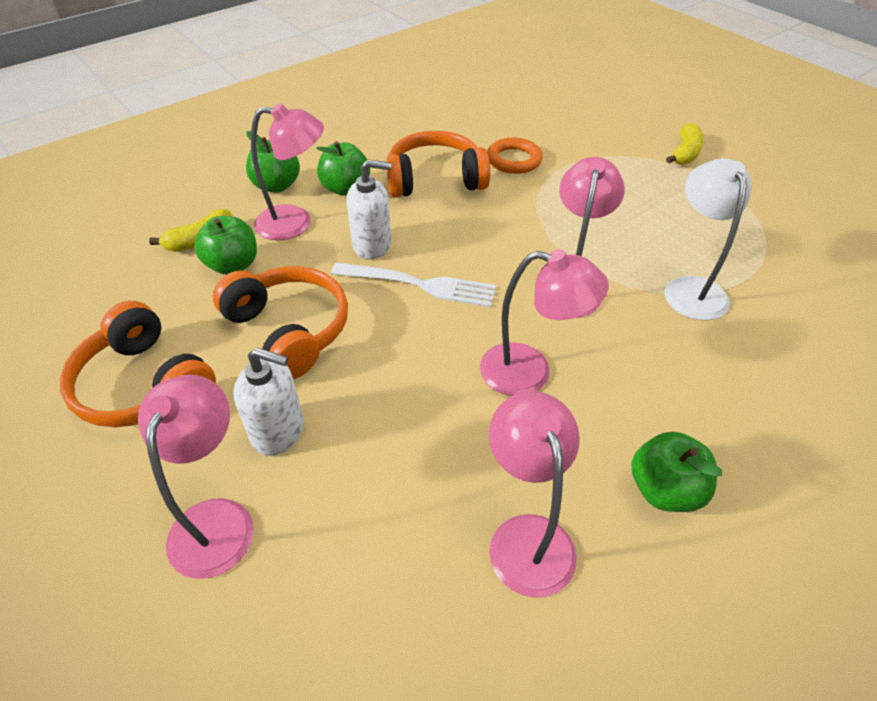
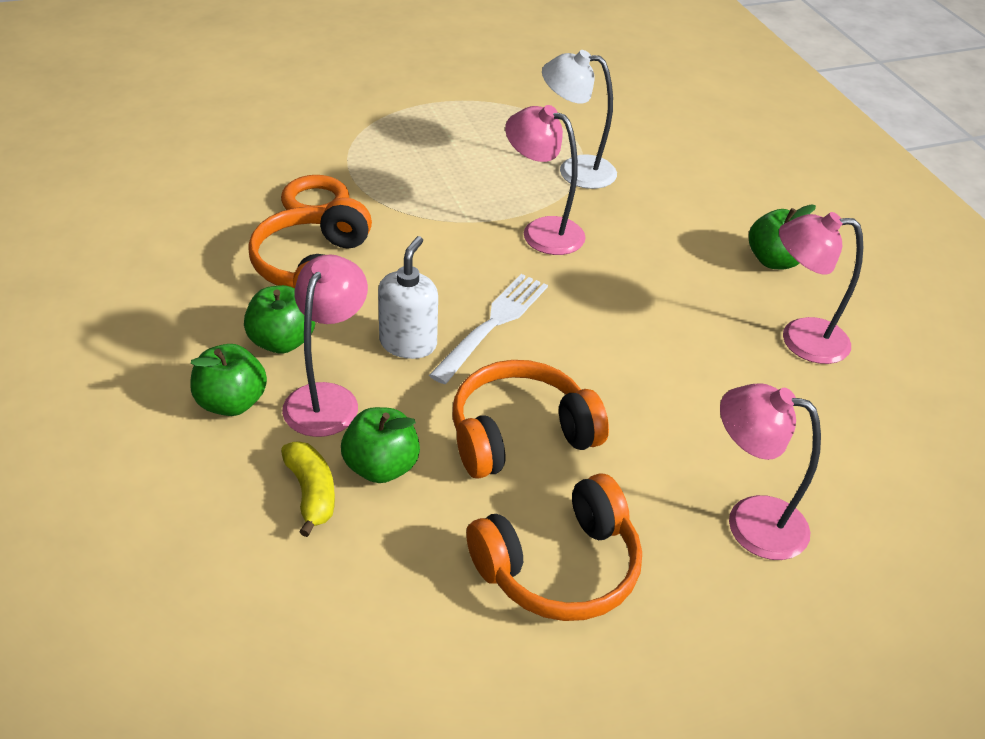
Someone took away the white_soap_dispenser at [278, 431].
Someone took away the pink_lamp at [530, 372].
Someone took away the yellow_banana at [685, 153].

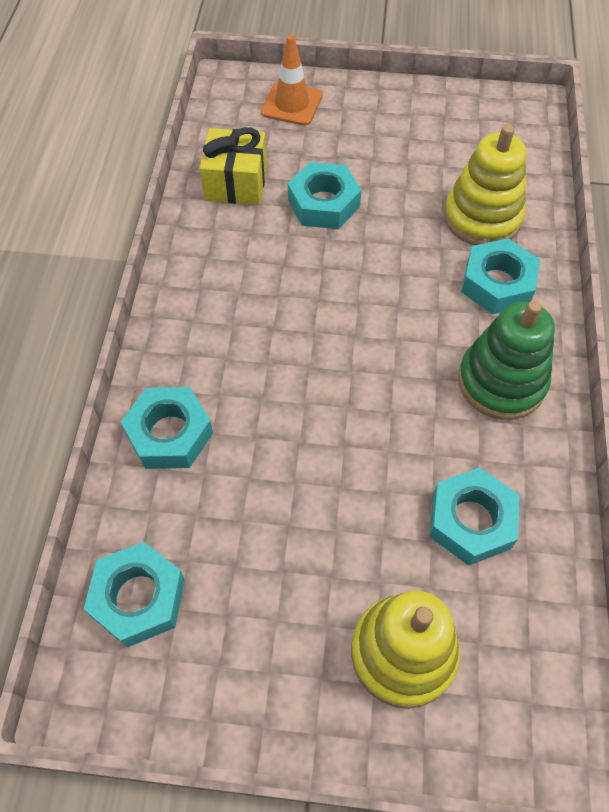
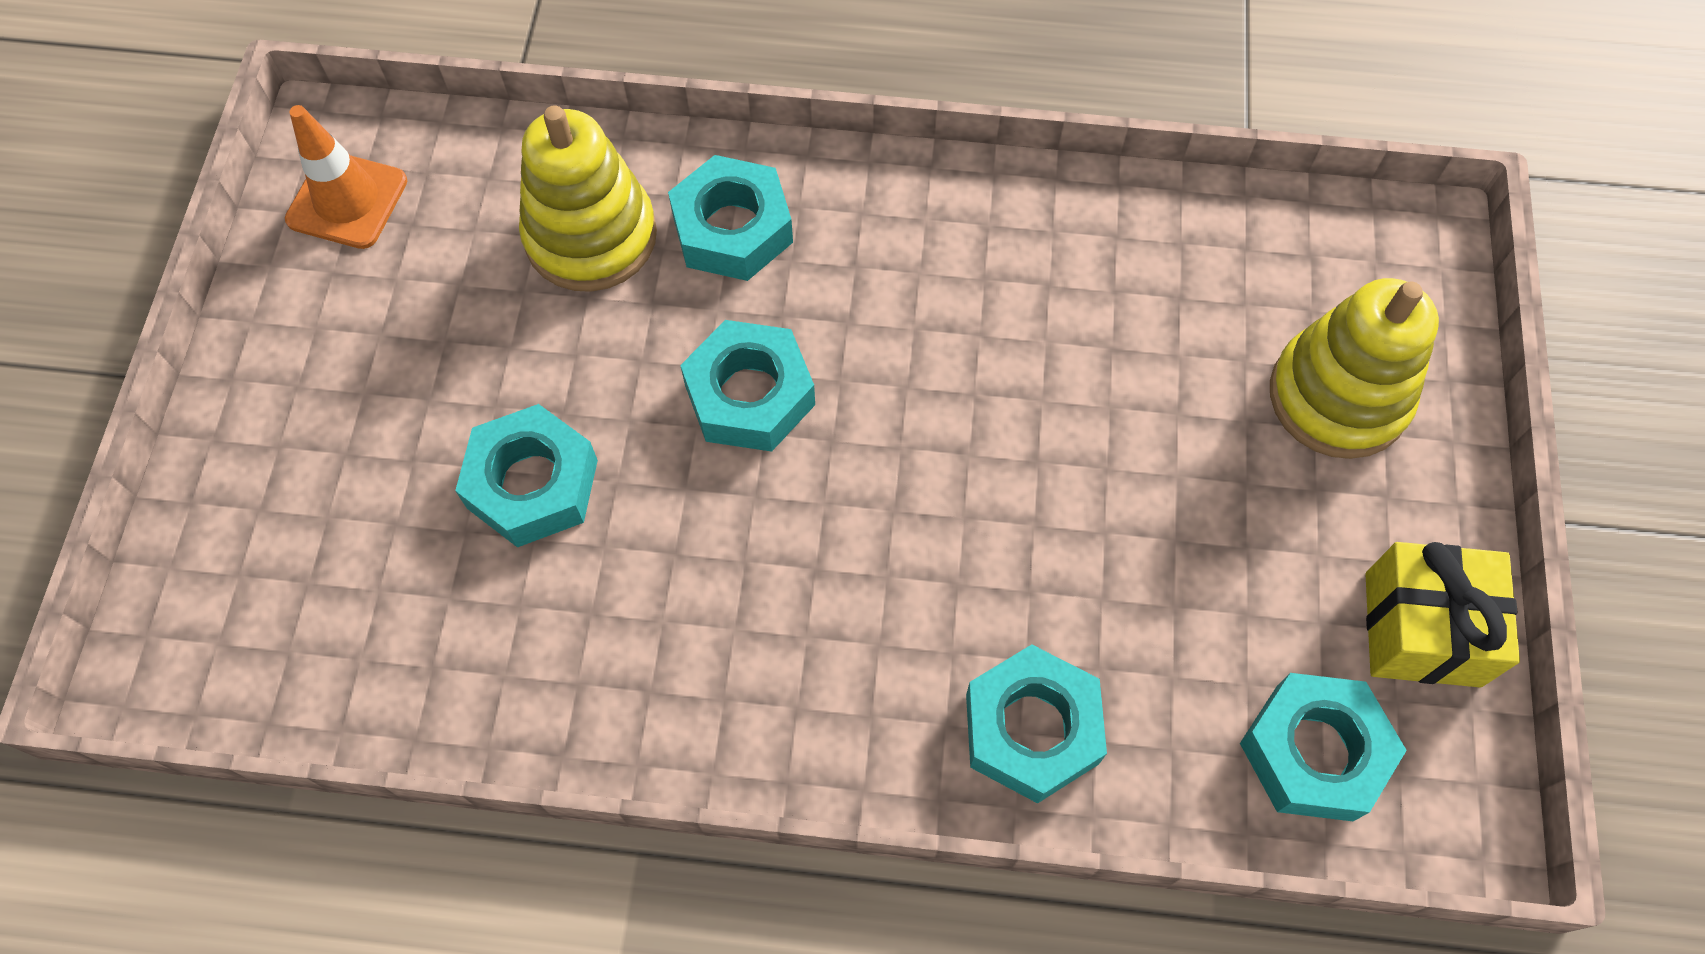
Someone took away the green_stacking_toy at [501, 382].
Someone carried the yellow_gift from [236, 183] to [1422, 629].
Someone carried the orange_traffic_cone from [292, 104] to [347, 200].
Someone carried the turquoise_nut from [471, 521] to [750, 395].

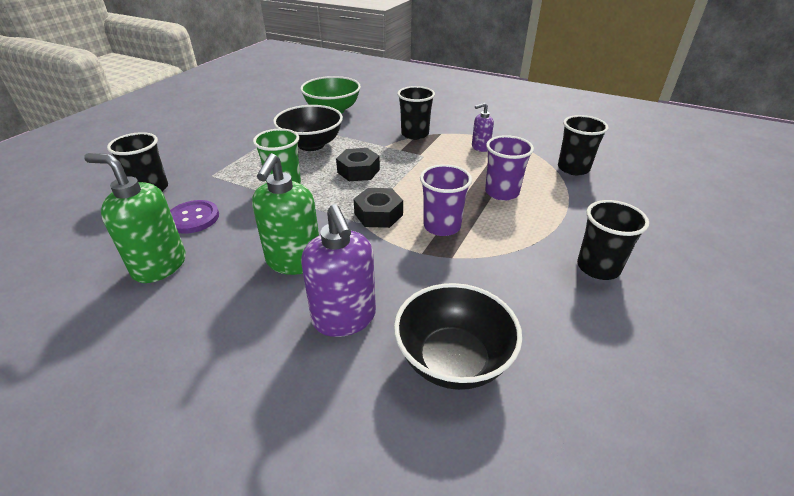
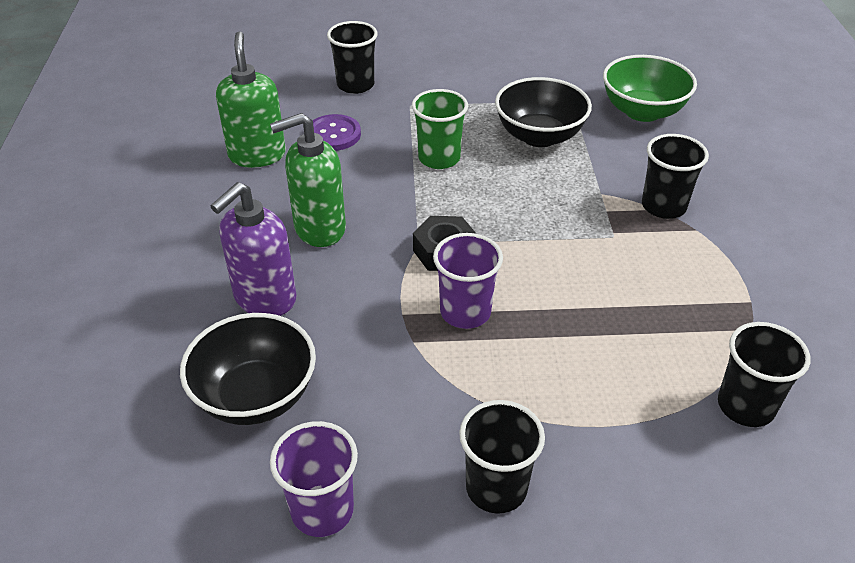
Someone took away the black_nut at [358, 171].
Someone took away the purple_soap_dispenser at [480, 147].
Someone carried the purple_cup from [501, 192] to [322, 510].

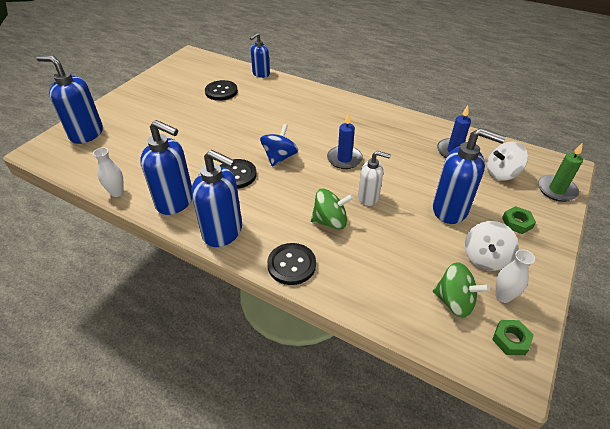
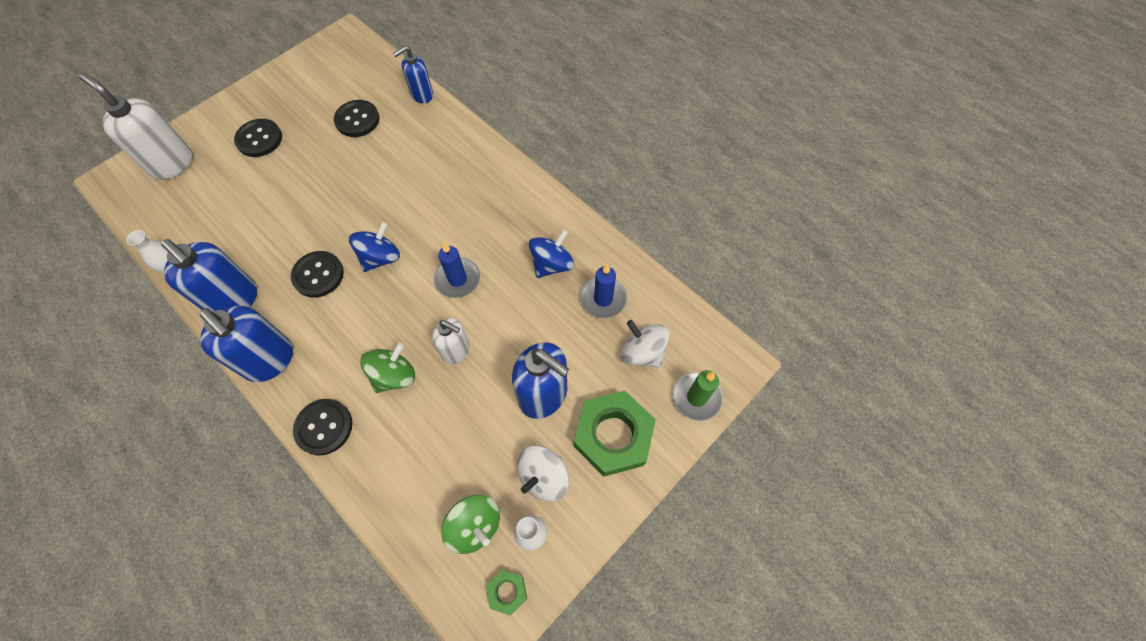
Someone put down the black_button at [259, 139].
Someone put down the blue_spinning_top at [552, 264].
Someone repainted the blue_soap_dispenser at [86, 134], which became the white_soap_dispenser at [172, 163].
Someone rotated the green_spinning_top at [330, 221] by 60 degrees counterclockwise.
Someone rotated the white_spinning_top at [501, 173] by 45 degrees clockwise.
Someone scaled the green_nut at [517, 223] by 2.19.

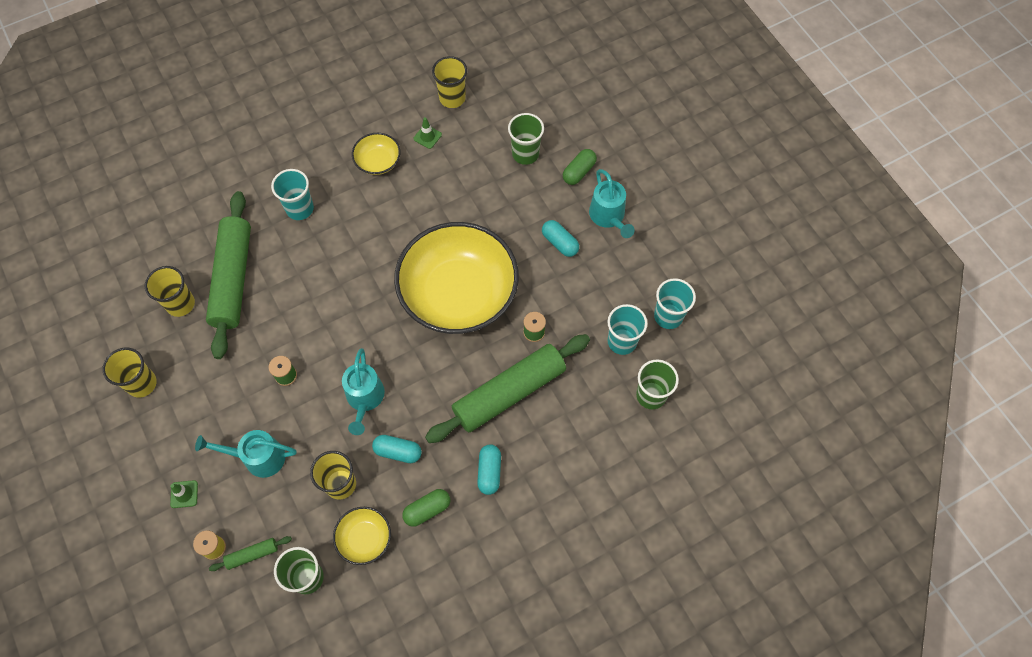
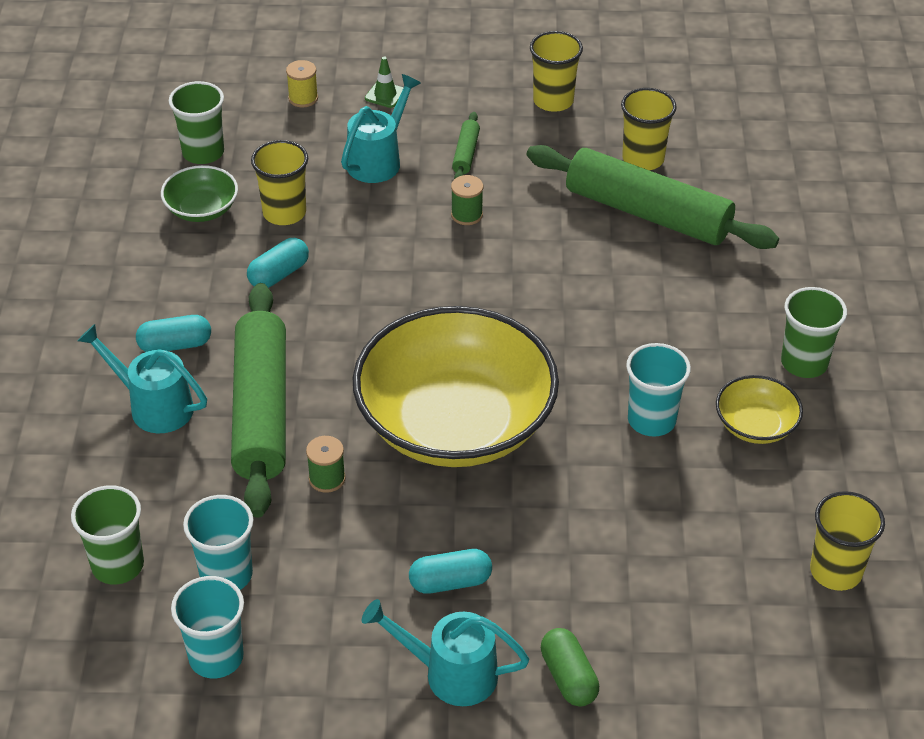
Someone took away the green_capsule at [427, 510].
Someone took away the green_traffic_cone at [427, 136].
Someone carried the green_rolling_pin from [252, 555] to [466, 153].
Someone carried the turquoise_cup from [300, 209] to [651, 420].
Someone carried the turquoise_watering_can from [365, 399] to [153, 406].
Someone carried the green_cup from [525, 154] to [804, 363].
Someone repainted the yellow_bowl at [364, 538], which became the green_bowl at [201, 209].
Someone rotated the turquoise_capsule at [489, 472] by 45 degrees counterclockwise.

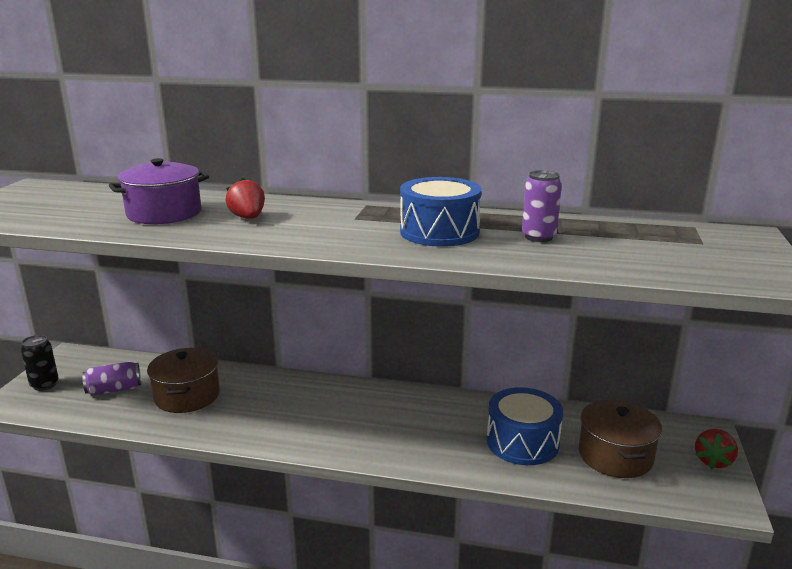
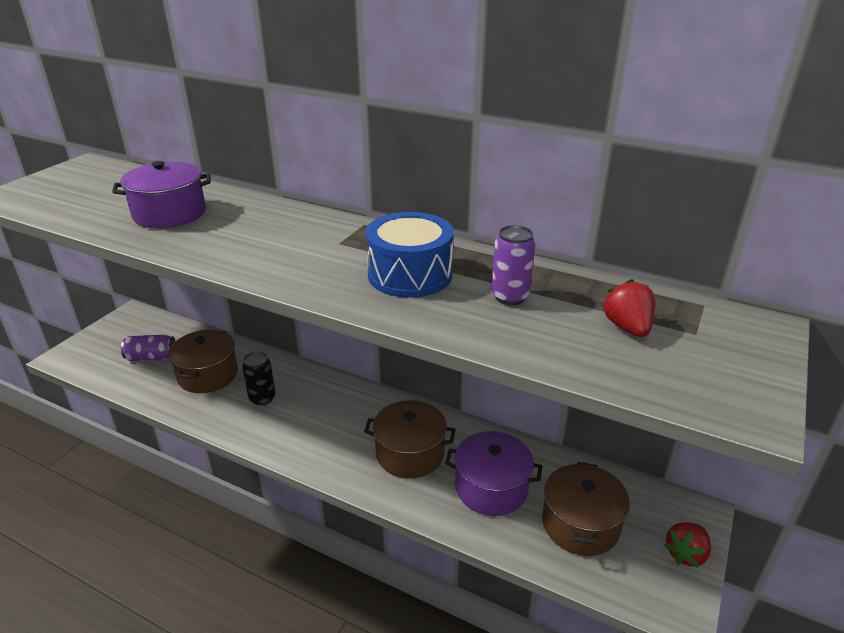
Someone put down the brown_pot at [410, 453].
Someone carried the black_can from [44, 385] to [262, 398].
Someone carried the red_strawberry from [248, 218] to [627, 327].
Someone swapped the blue_drum at [522, 442] for the purple_pot at [491, 488].

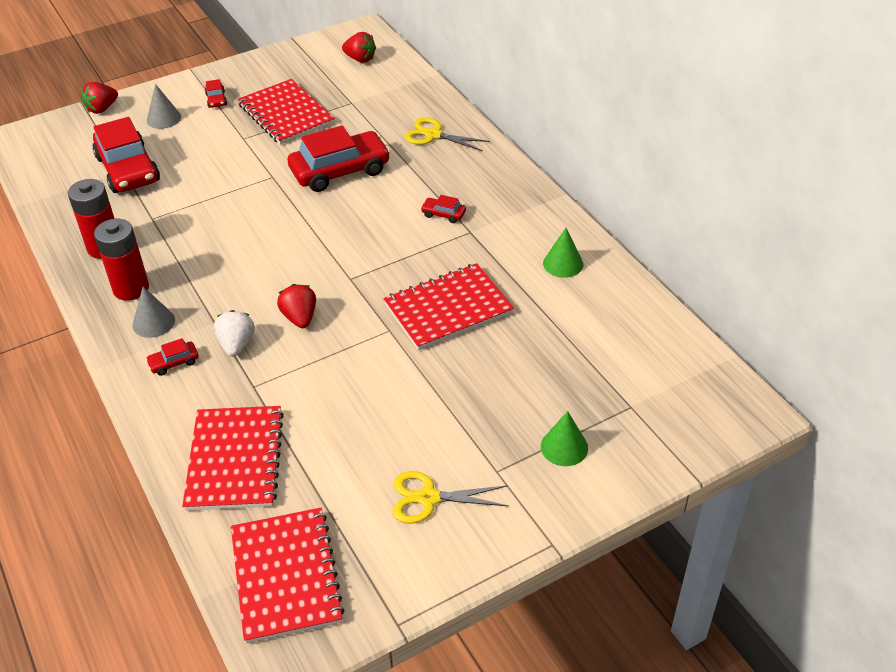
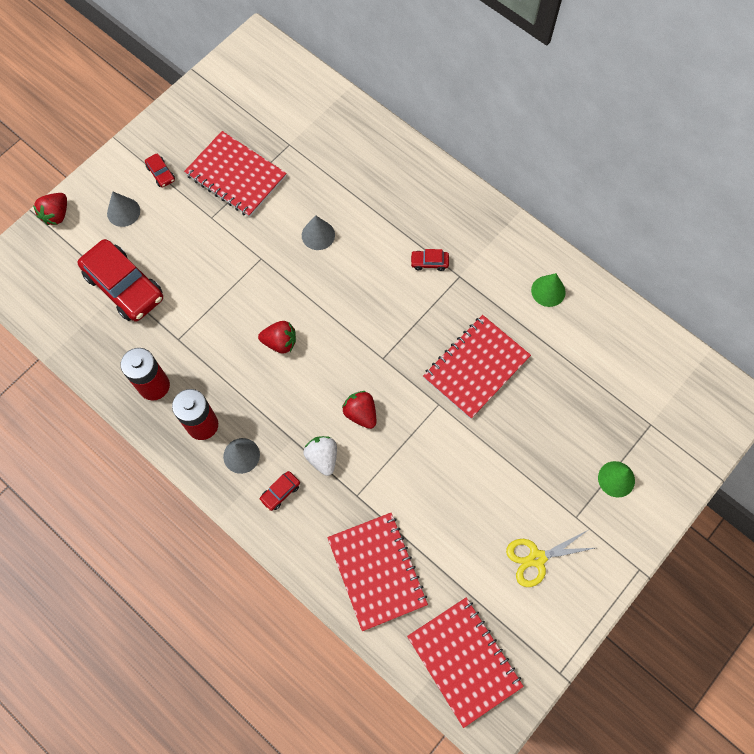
Someone took away the yellow_scissors at [433, 135].
Someone carried the red_strawberry from [360, 59] to [280, 342].
Someone swapped the red_car at [340, 171] for the grey_cone at [318, 235].

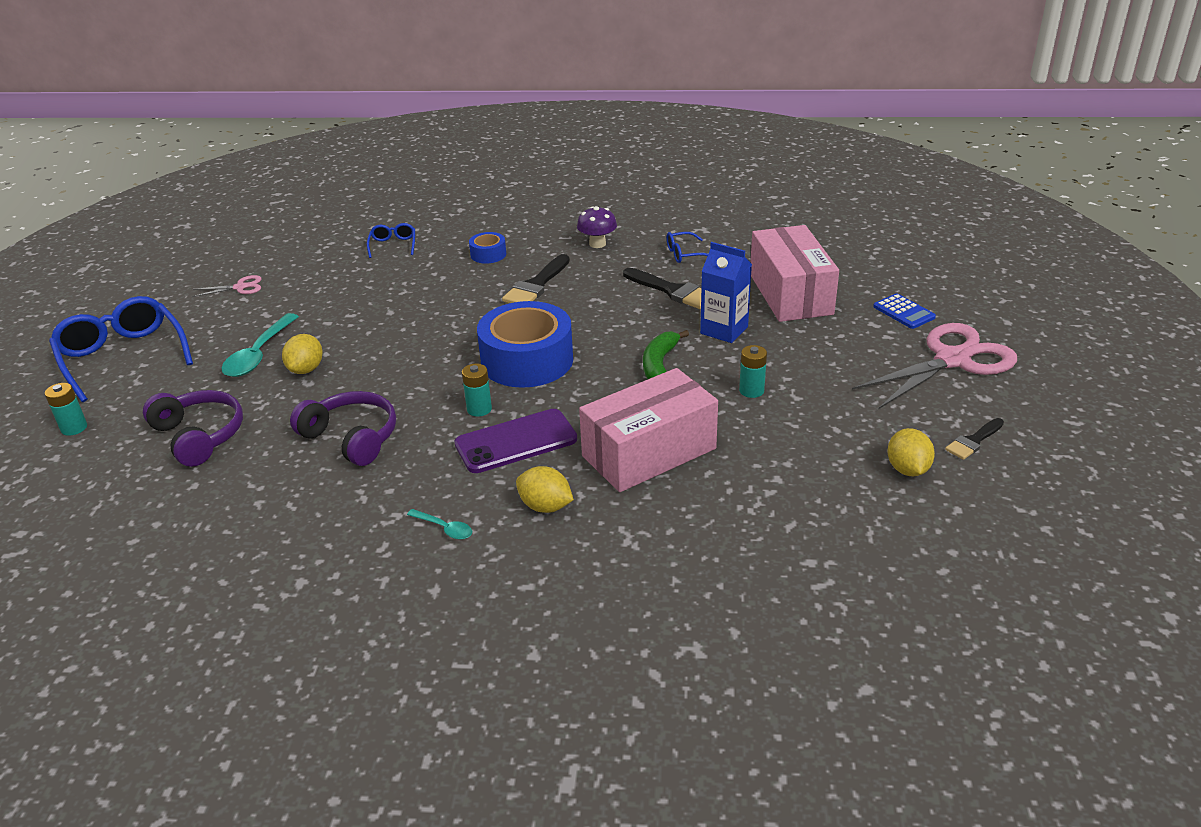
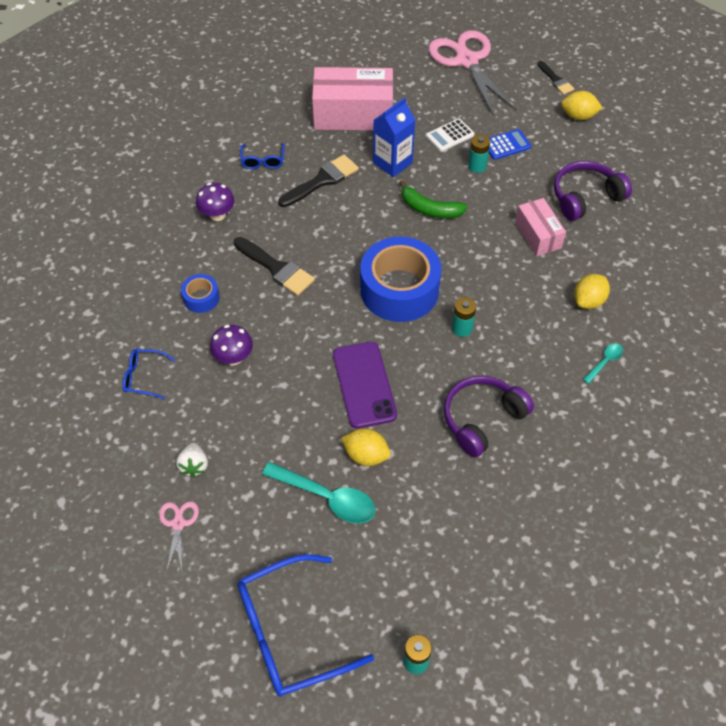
Someone put down the white_strawberry at [194, 465].
Someone put down the purple_mushroom at [233, 357].
Someone put down the white_calculator at [450, 135].
Someone carried the purple_headphones from [199, 436] to [585, 197].
Someone carried the purple_phone from [516, 442] to [364, 384].
Someone carried the blue_calculator from [904, 312] to [506, 145].
Someone scaled the pink_box at [649, 452] by 0.57.

